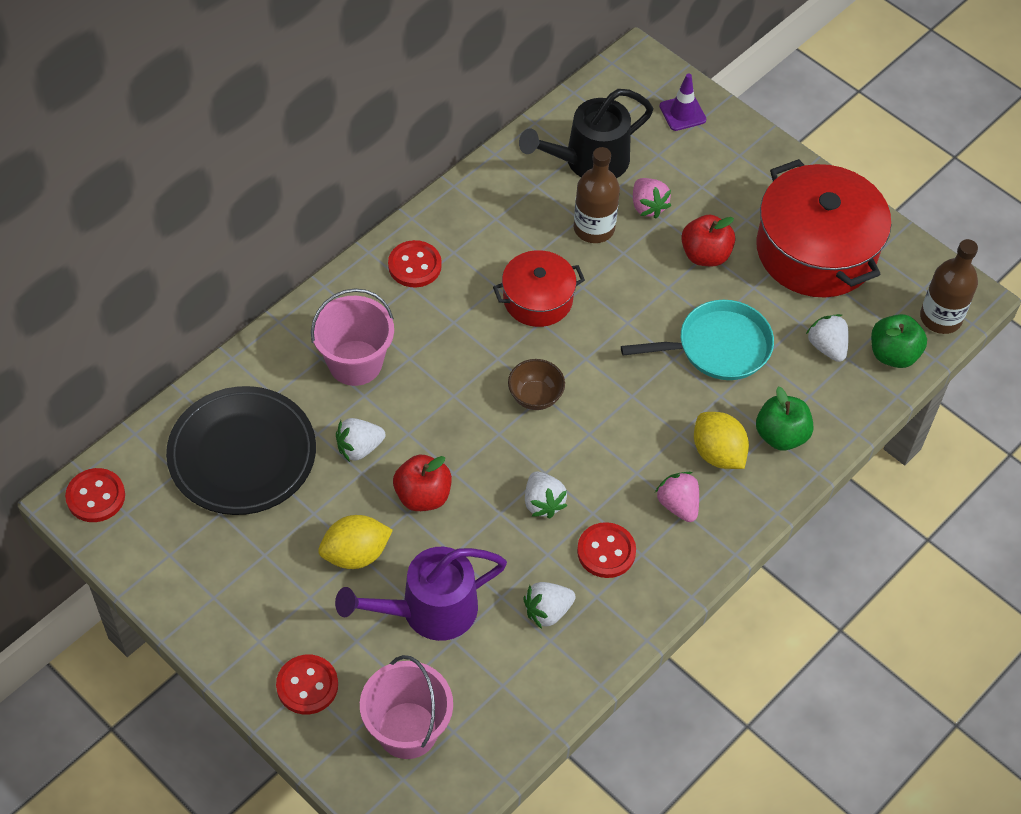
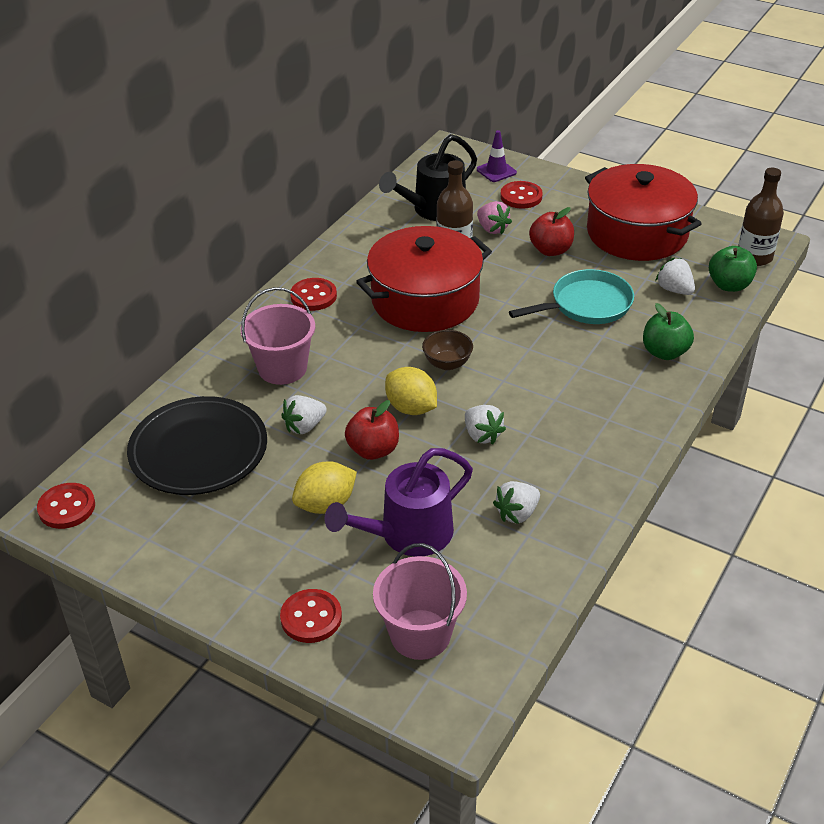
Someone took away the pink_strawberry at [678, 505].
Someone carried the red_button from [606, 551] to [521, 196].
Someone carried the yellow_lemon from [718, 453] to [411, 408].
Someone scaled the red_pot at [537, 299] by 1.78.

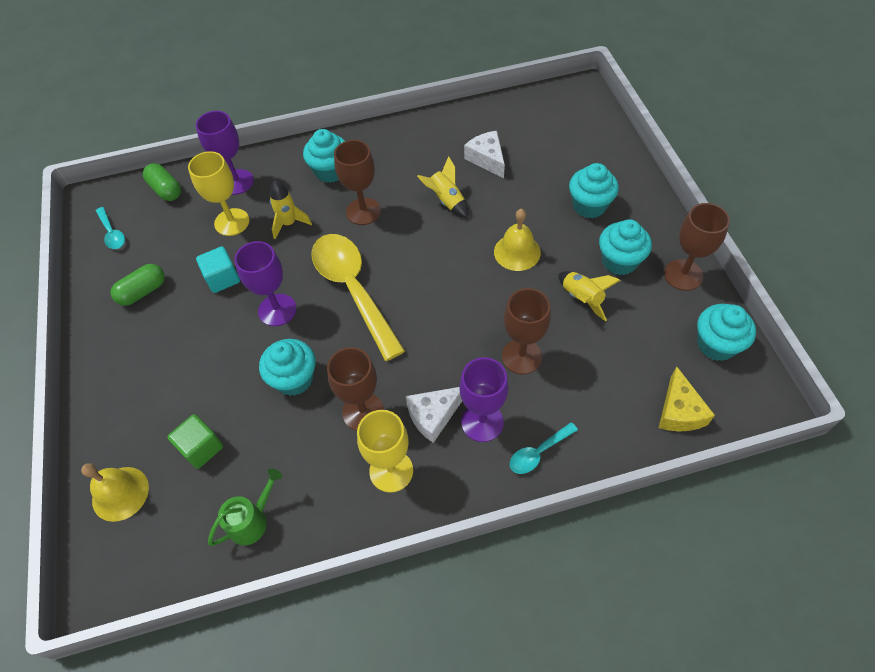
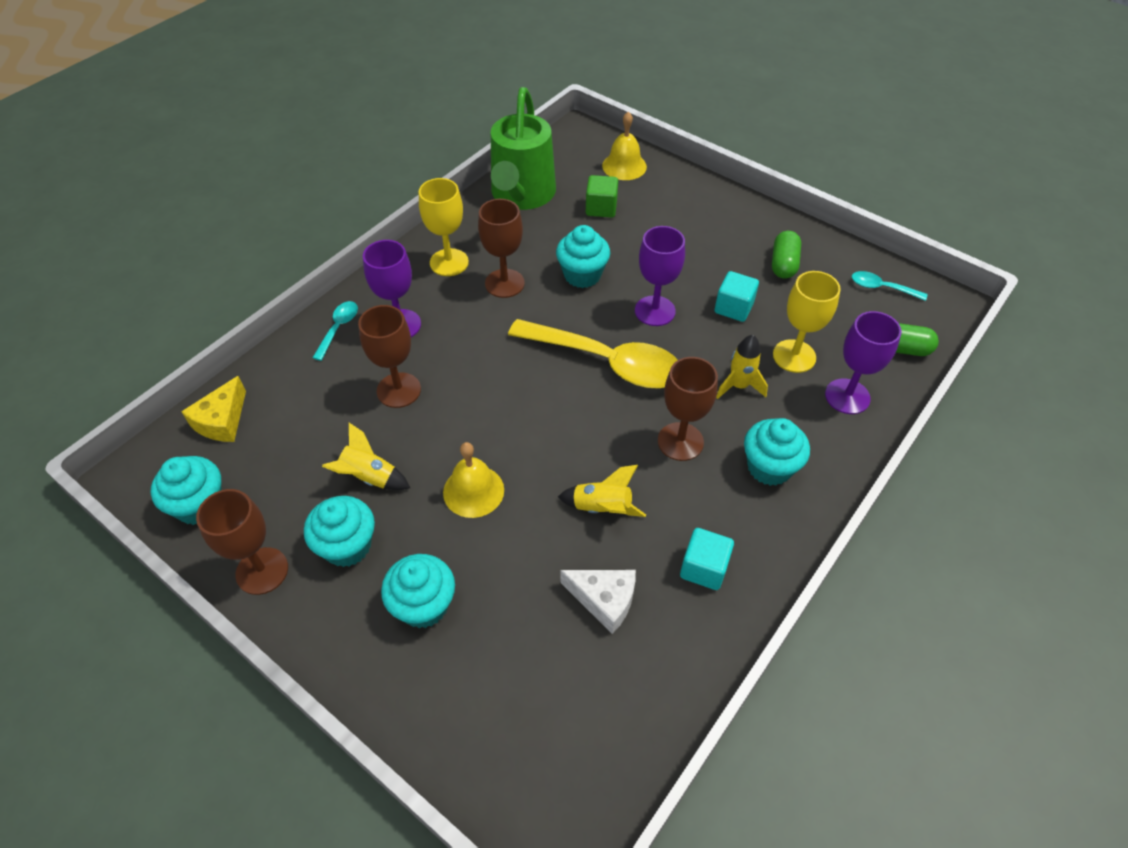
Someone took away the white_cheese at [433, 416].
Someone put down the turquoise_cube at [703, 568].
Someone rotated the yellow_cheese at [679, 411] by 120 degrees counterclockwise.
Someone scaled the green_watering_can at [252, 520] by 2.11.

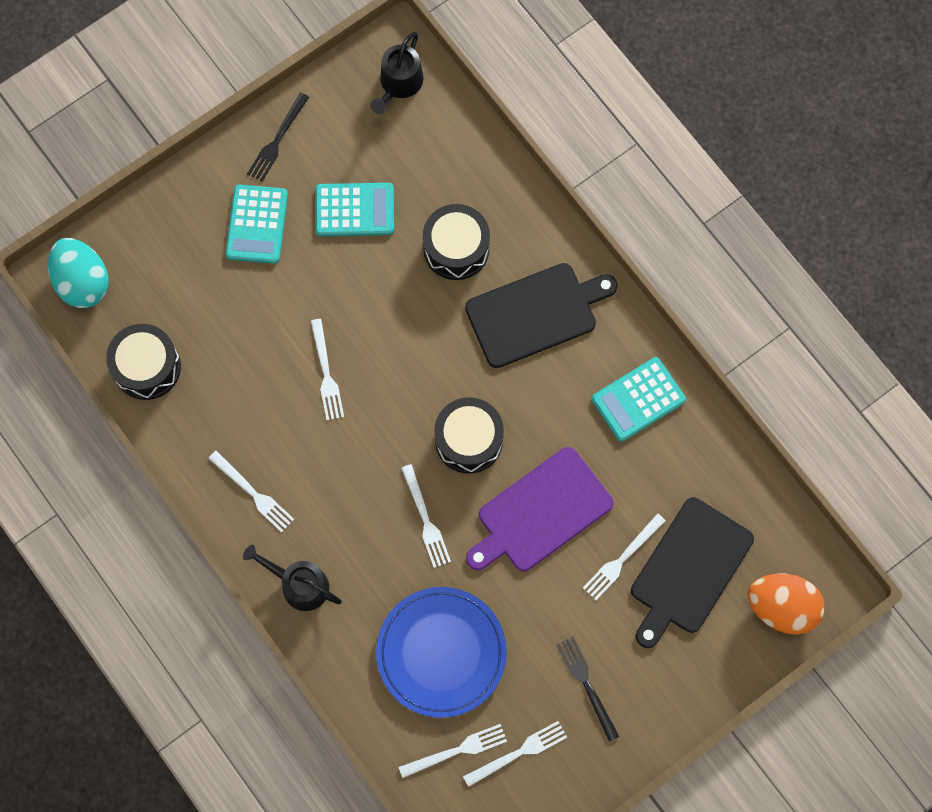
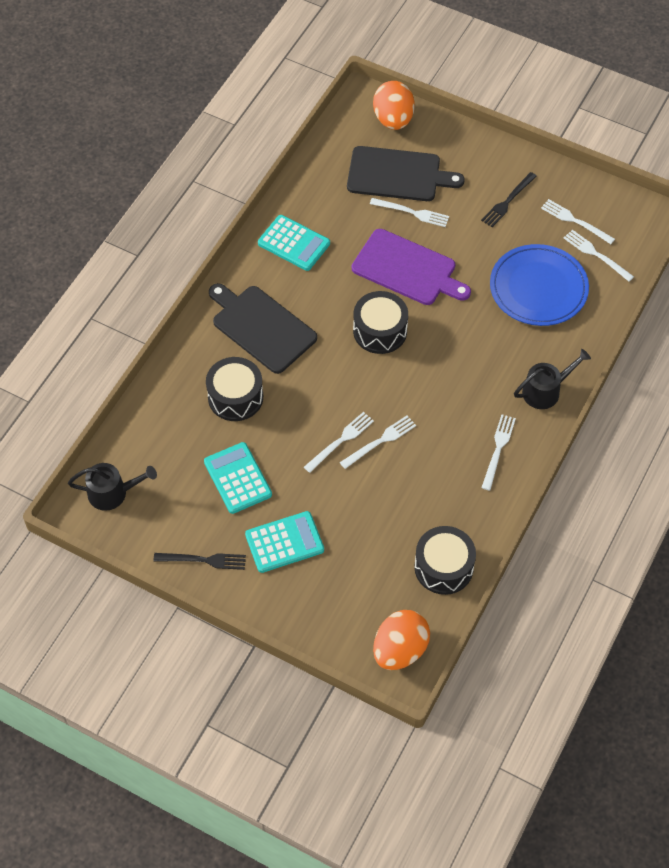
Someone carried the white_fork from [425, 519] to [341, 441].
Someone repainted the turquoise_egg at [83, 282], which became the orange_egg at [400, 650].
Someone rotated the black_watering_can at [300, 584] by 120 degrees counterclockwise.

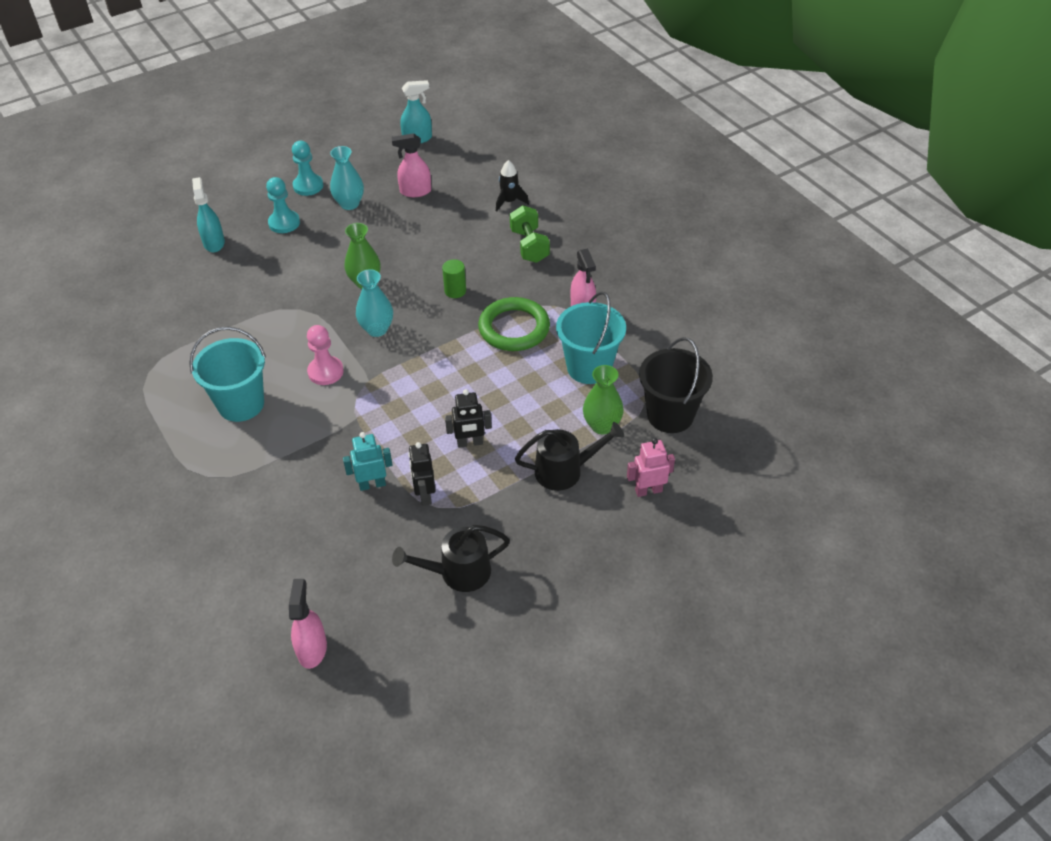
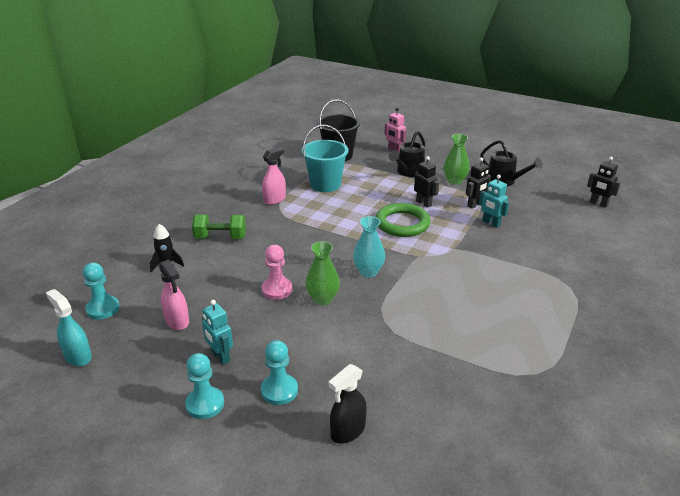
Someone took away the turquoise_bucket at [241, 404].
Someone took away the green_cylinder at [455, 291].
Someone put down the turquoise_pawn at [103, 309].
Someone carried the pink_pawn from [325, 372] to [277, 290].
Someone carried the green_ring from [514, 328] to [402, 223].
Someone carried the green_vase from [602, 426] to [454, 181].
Someone swapped the pink_spray_bottle at [312, 649] for the black_robot at [598, 204].
Someone swapped the turquoise_vase at [349, 204] for the turquoise_robot at [220, 356].
Someone repainted the turquoise_spray_bottle at [214, 243], which became the black_spray_bottle at [347, 431].
Someone rotated the green_dumbbell at [529, 246] by 45 degrees clockwise.
Someone rotated the black_watering_can at [565, 470] by 105 degrees counterclockwise.

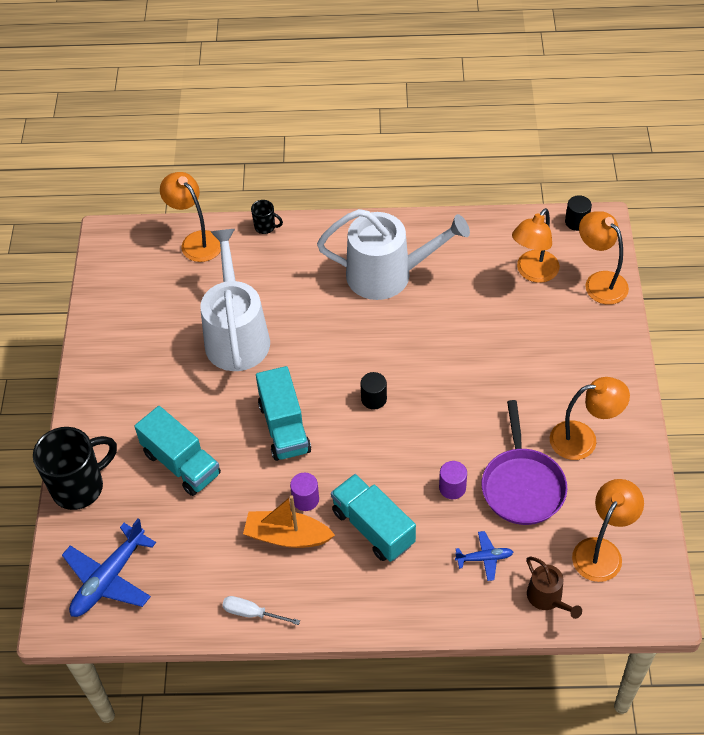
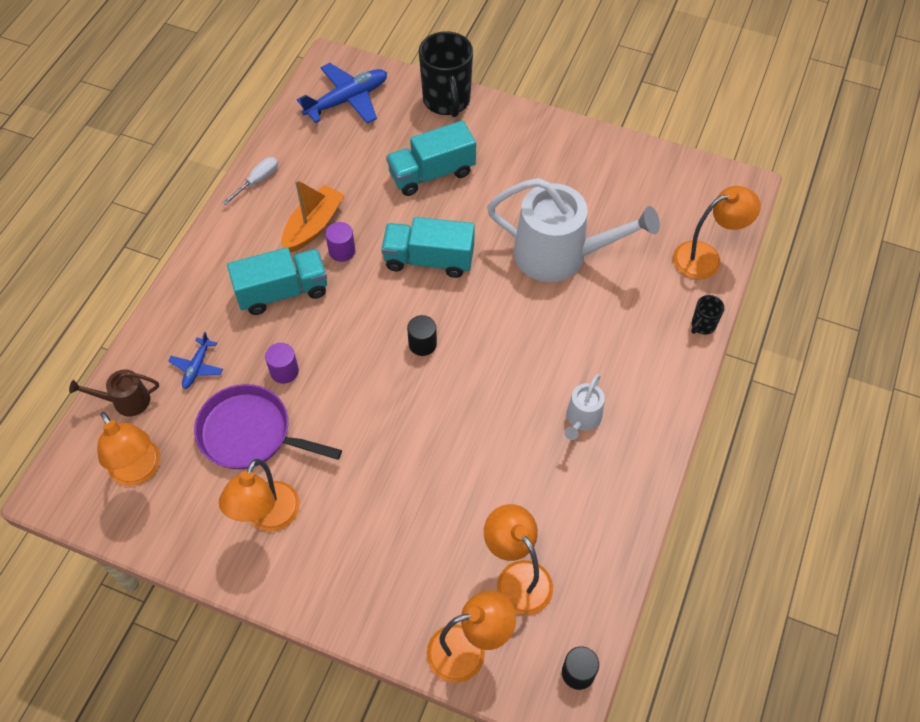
Someone rotated the blue_plane at [108, 579] by 90 degrees clockwise.
Someone scaled the white_watering_can at [387, 275] by 0.47.

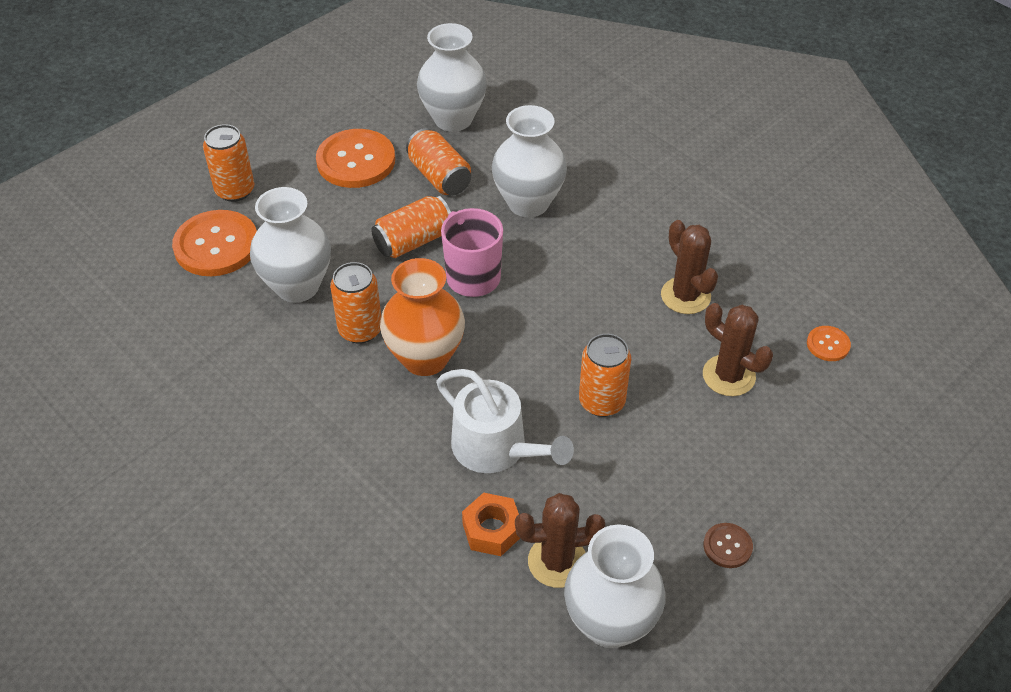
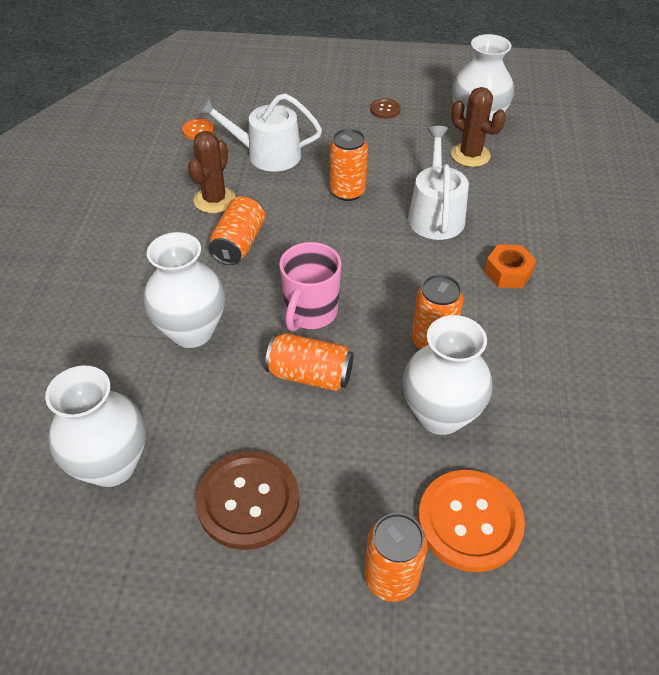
Someone took away the orange_vase at [425, 358].
Someone carried the orange_can from [439, 177] to [239, 243].
Someone carried the orange_nut from [492, 530] to [508, 272].
Someone swapped the brown_cactus at [728, 376] for the white_watering_can at [267, 154].
Someone repainted the orange_button at [356, 161], which became the brown_button at [248, 501].

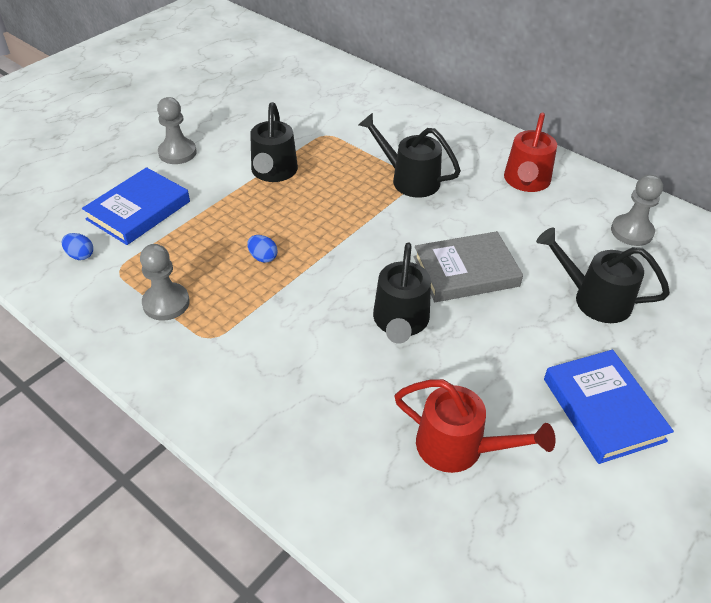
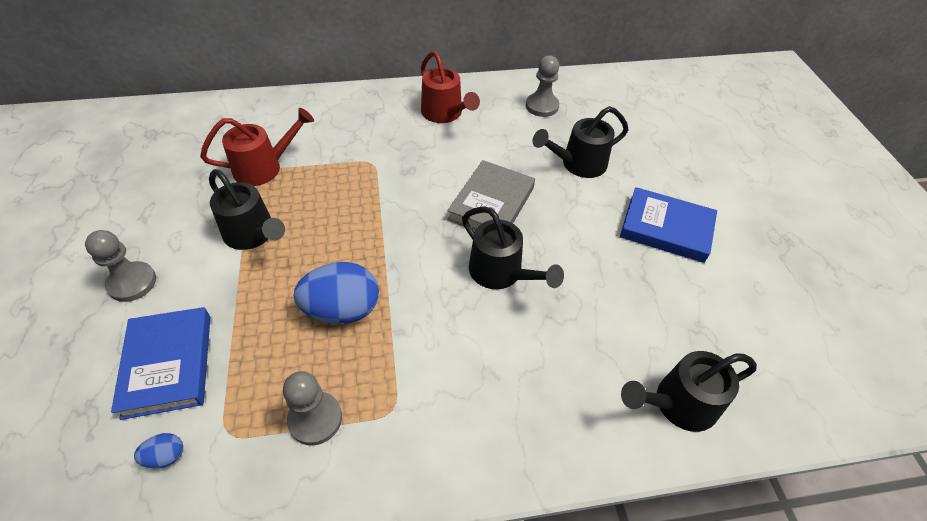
Someone carried the black_watering_can from [408, 179] to [677, 404].
Someone carried the red_watering_can from [460, 448] to [265, 167].
Someone scaled the blue_egg at [263, 257] by 2.23.

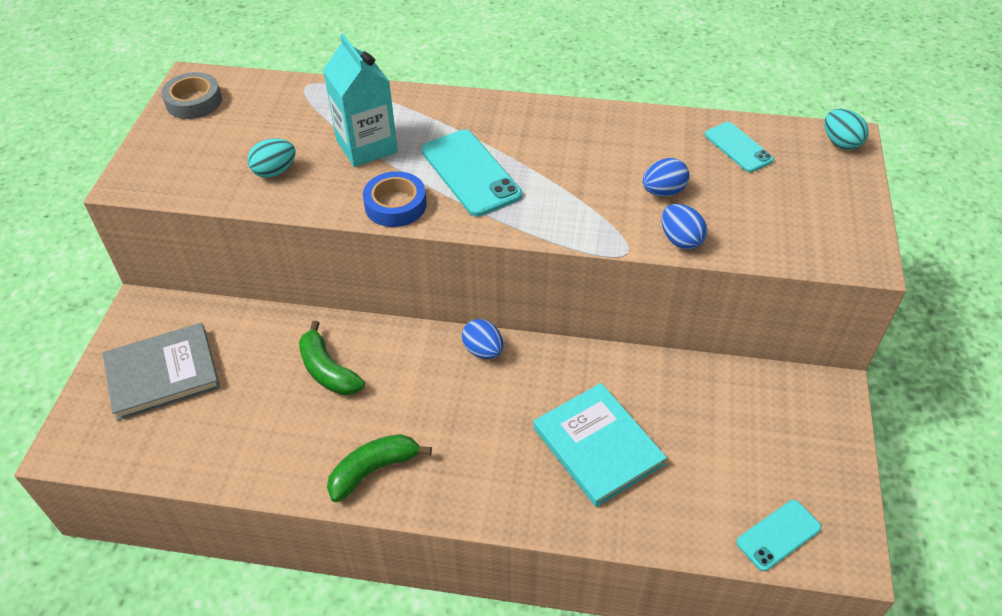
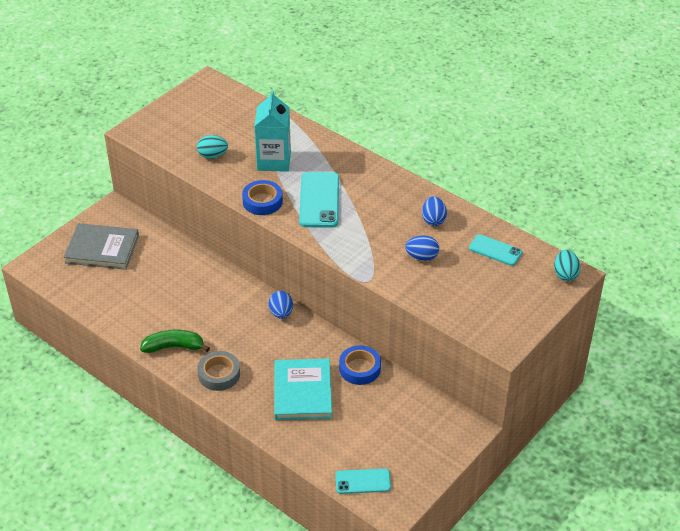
Someone took away the green_banana at [328, 370].
Someone put down the blue_tape at [359, 368].
Someone carried the grey_tape from [194, 101] to [219, 374].
Someone carried the blue_egg from [680, 240] to [433, 220].
Someone rotated the turquoise_phone at [738, 147] by 60 degrees counterclockwise.

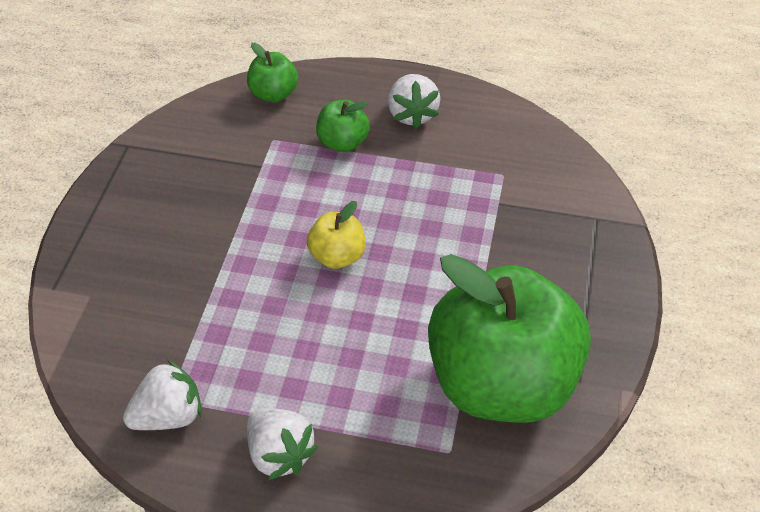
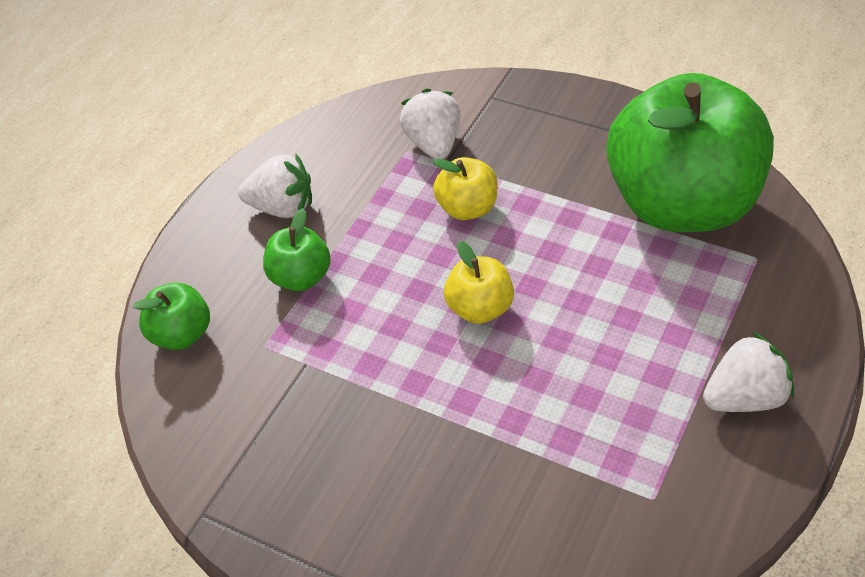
Someone put down the yellow_apple at [467, 208].
Someone carried the white_strawberry from [168, 416] to [434, 144].

